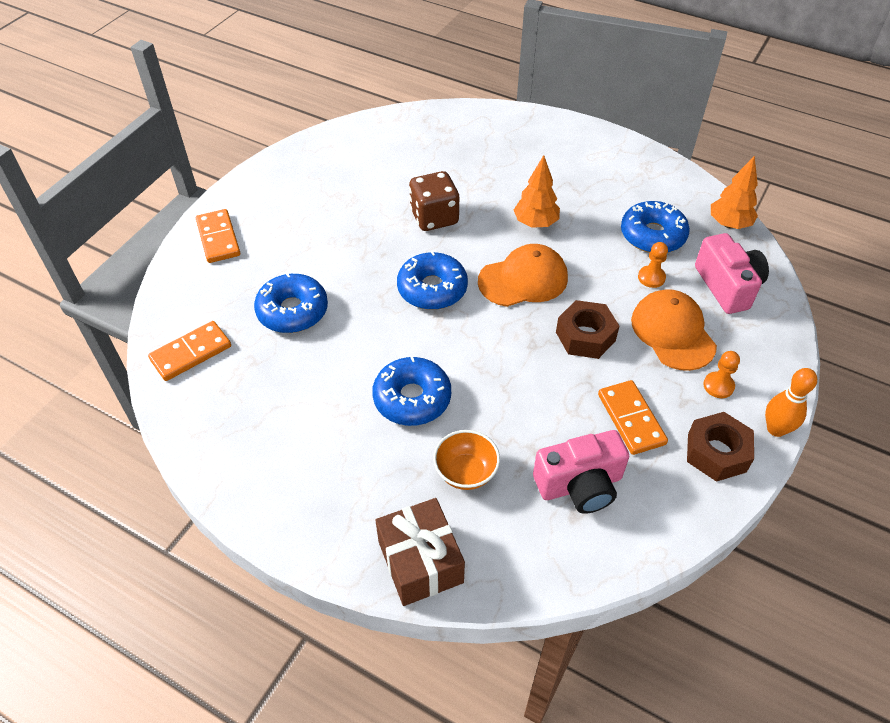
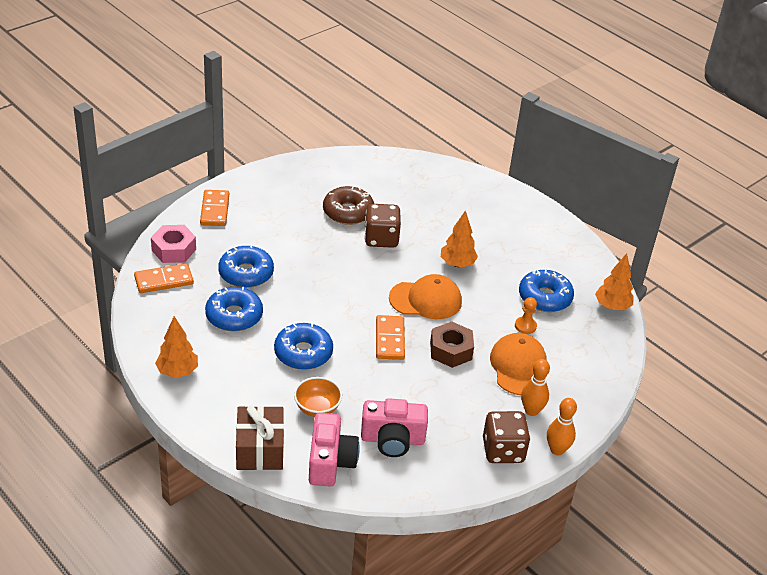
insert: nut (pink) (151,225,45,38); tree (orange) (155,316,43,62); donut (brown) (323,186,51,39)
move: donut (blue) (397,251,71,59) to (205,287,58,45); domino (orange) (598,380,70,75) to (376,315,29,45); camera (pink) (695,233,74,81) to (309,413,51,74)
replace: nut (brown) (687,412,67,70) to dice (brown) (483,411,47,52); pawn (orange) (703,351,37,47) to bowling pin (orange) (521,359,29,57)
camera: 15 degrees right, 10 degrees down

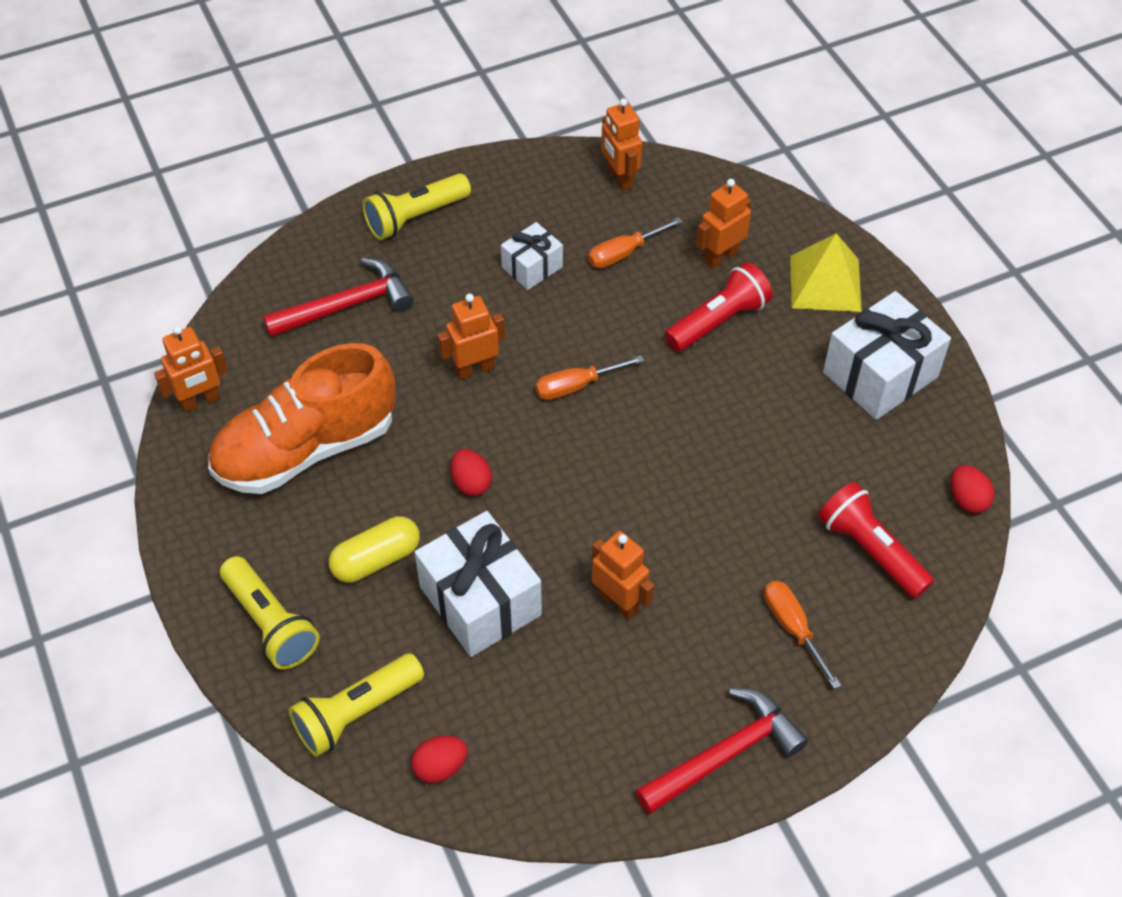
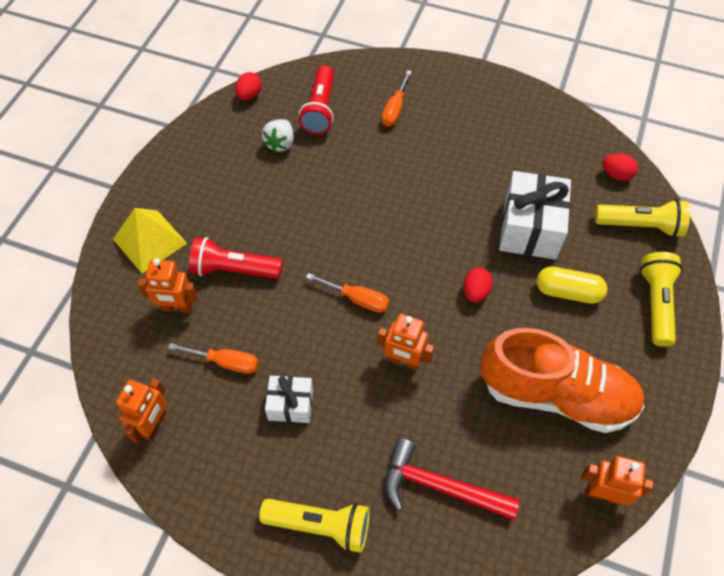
delete: robot (orange) (592,531,62,89); hammer (red) (635,688,173,126); gift (white) (823,291,128,129)
insert: strawberry (white) (262,119,32,33)
camera: 135 degrees left, 5 degrees up

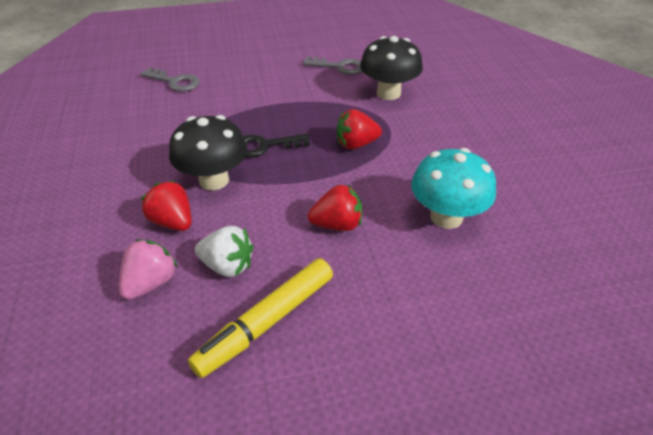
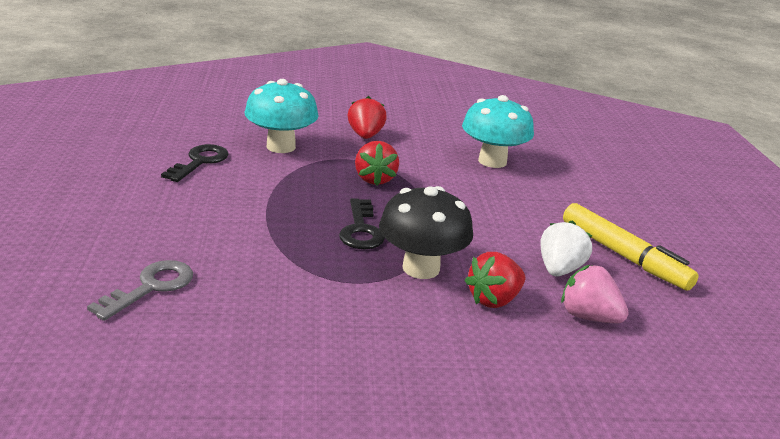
move: strawberry (red) (307,185,55,46) to (348,96,39,43)
recolor: key (grey) (303,56,60,19) to key (black) (161,144,68,38); mushroom (black) (360,36,63,64) to mushroom (turquoise) (245,79,74,74)
camera: 85 degrees left, 15 degrees down

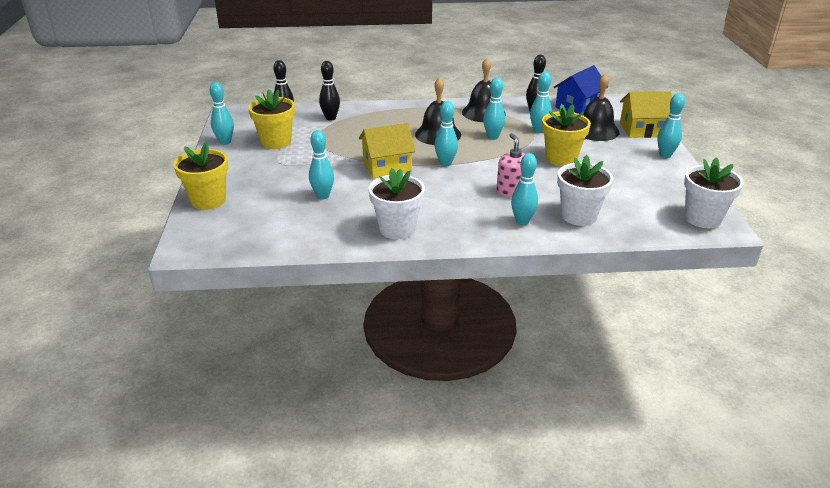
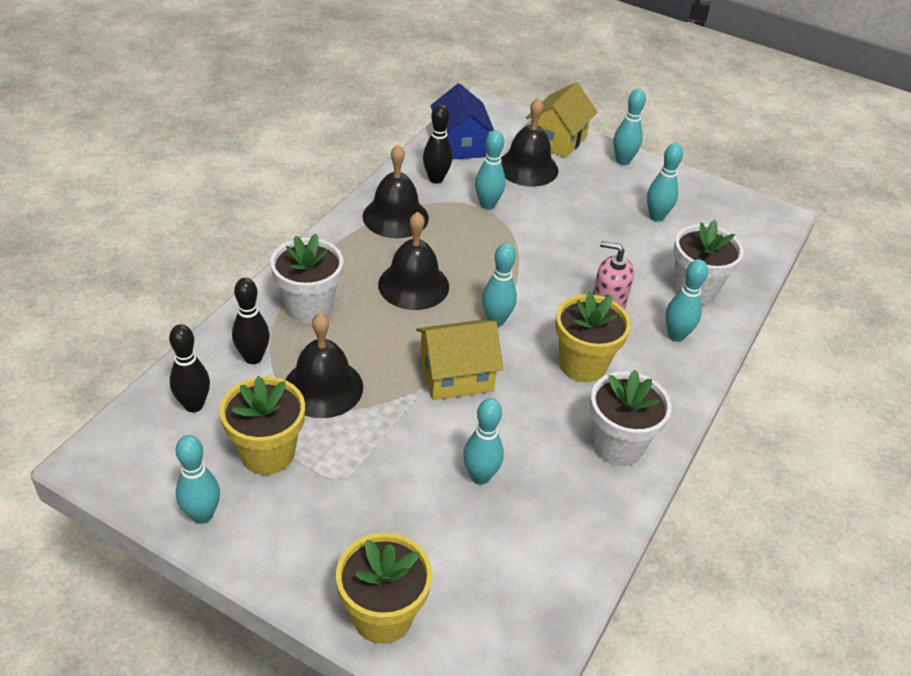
insert: bell (black) (285,313,78,105)
move: bowling pin (turquoise) (483,77,22,63) to (647,143,36,79); flower pot (yellow) (542,104,49,62) to (555,292,76,90); flower pot (white) (684,157,59,71) to (270,234,73,89)
rotate: house (yellow) (359,123,57,55) = (416,320,87,80) 60 degrees clockwise
camera: 60 degrees left, 10 degrees up

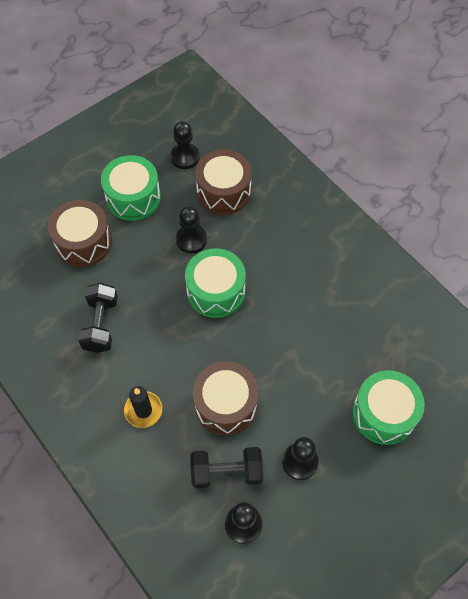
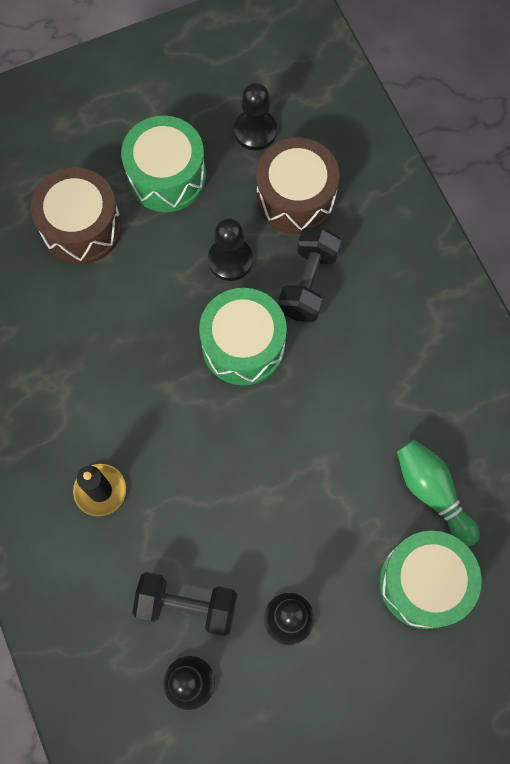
delete: drum (brown) (193,361,65,74)
insert: bowling pin (green) (397,440,83,107)
move: dumbbell (black) (78,283,40,70) to (278,227,63,95)
camera: 15 degrees right, 10 degrees up

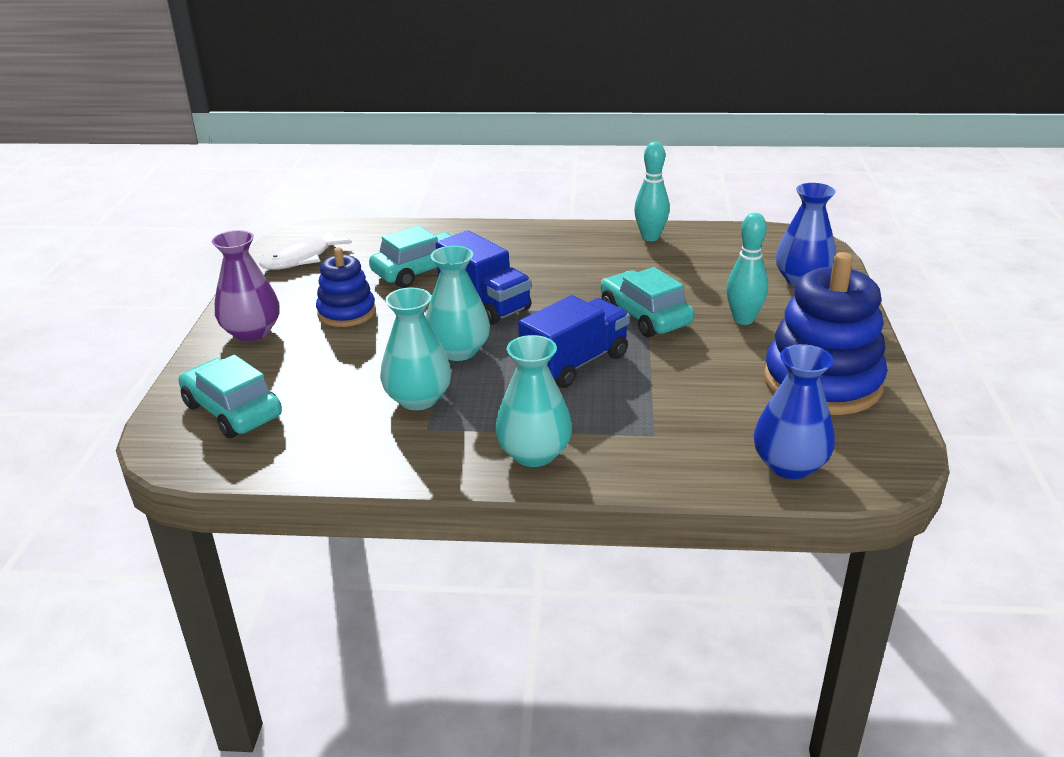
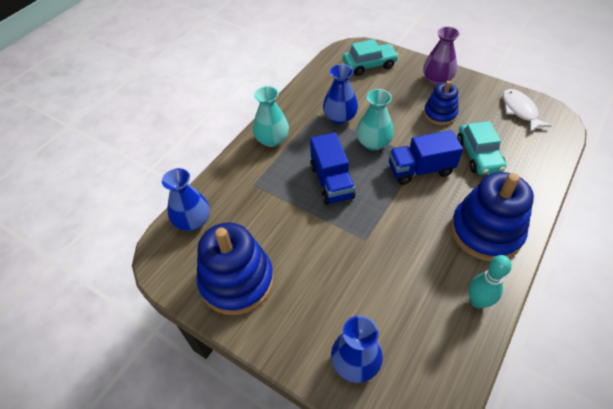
delete: car (turquoise) (601,267,93,70); bowling pin (turquoise) (726,213,42,112)
insert: stacking toy (blue) (451,172,83,89)
recolor: vase (turquoise) (380,288,71,122) to vase (blue) (323,64,35,60)
camera: 120 degrees right, 20 degrees up

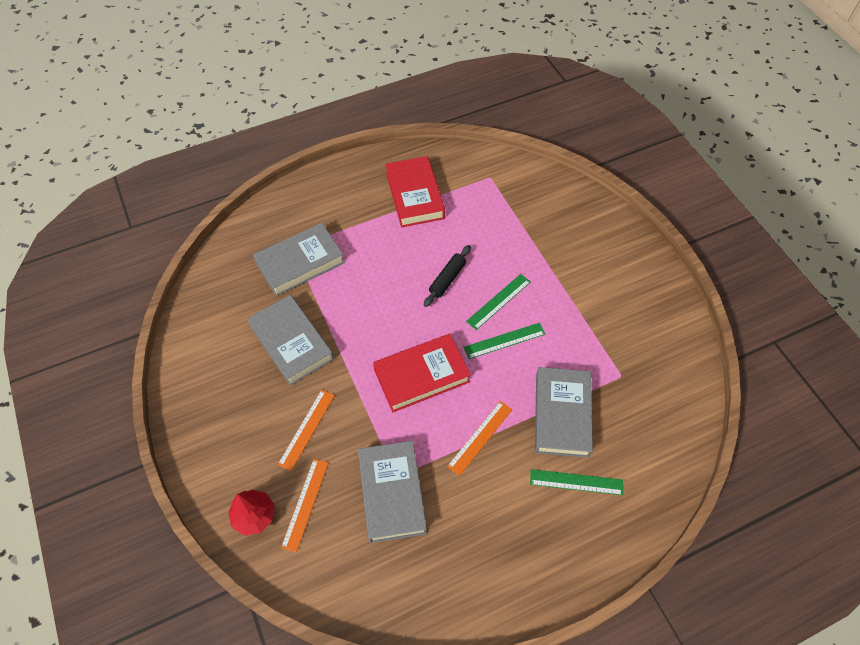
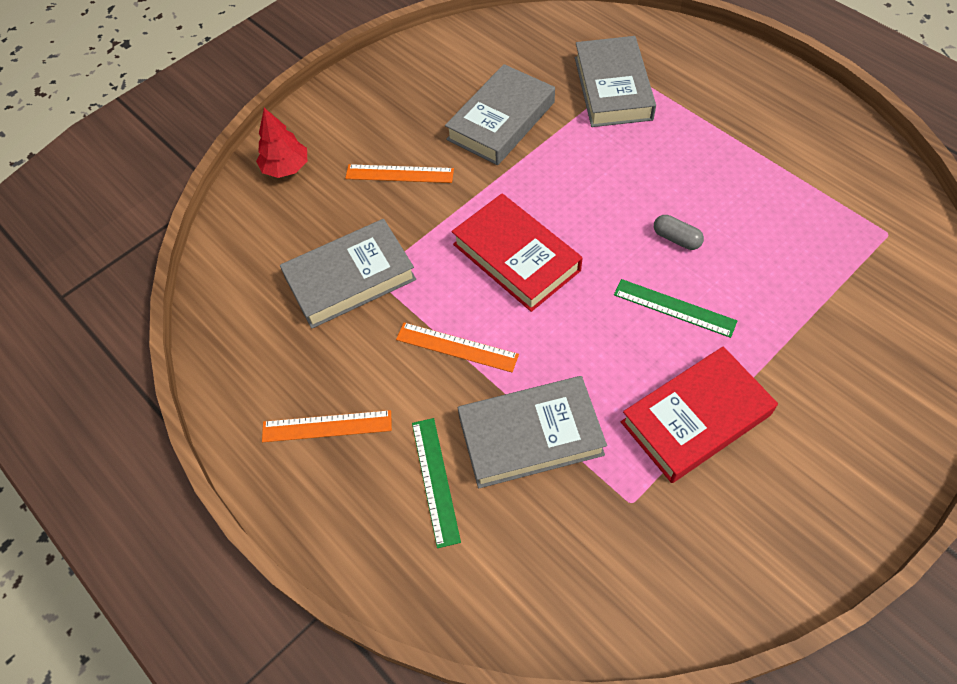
delete: ruler (green) (464,323,81,36)
move: ruler (orange) (281,459,47,93) to (262,410,130,32); book (red) (385,156,60,71) to (621,346,157,137)
replace: rolling pin (black) (424,245,47,62) to capsule (grey) (654,215,50,35)
rotate: book (grey) (253,223,92,73) = (575,36,81,91) 45 degrees clockwise
camera: 75 degrees right, 0 degrees up

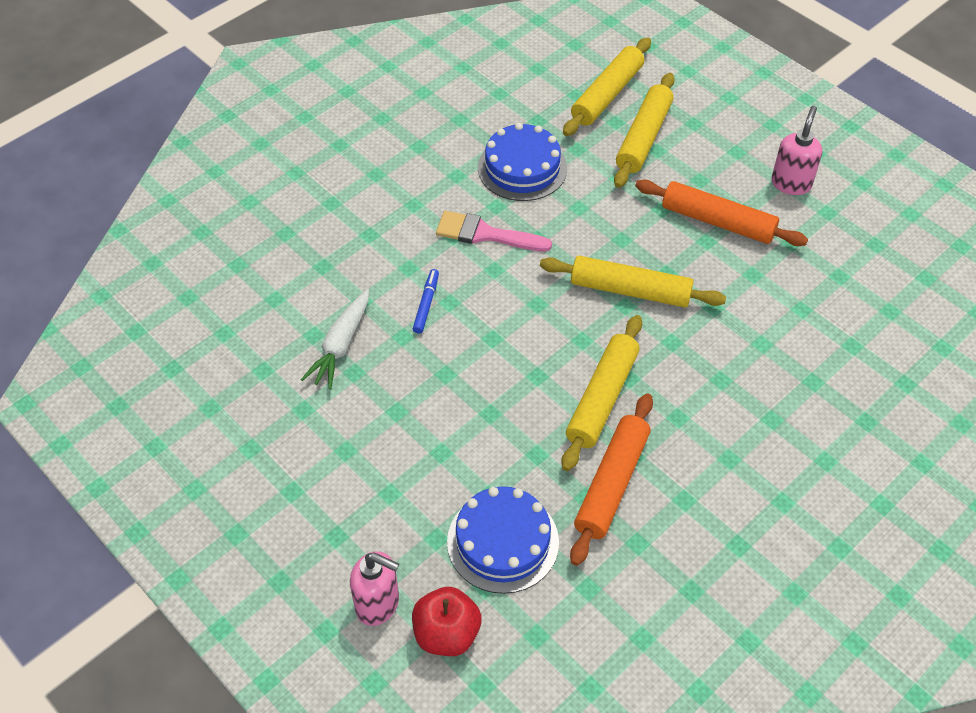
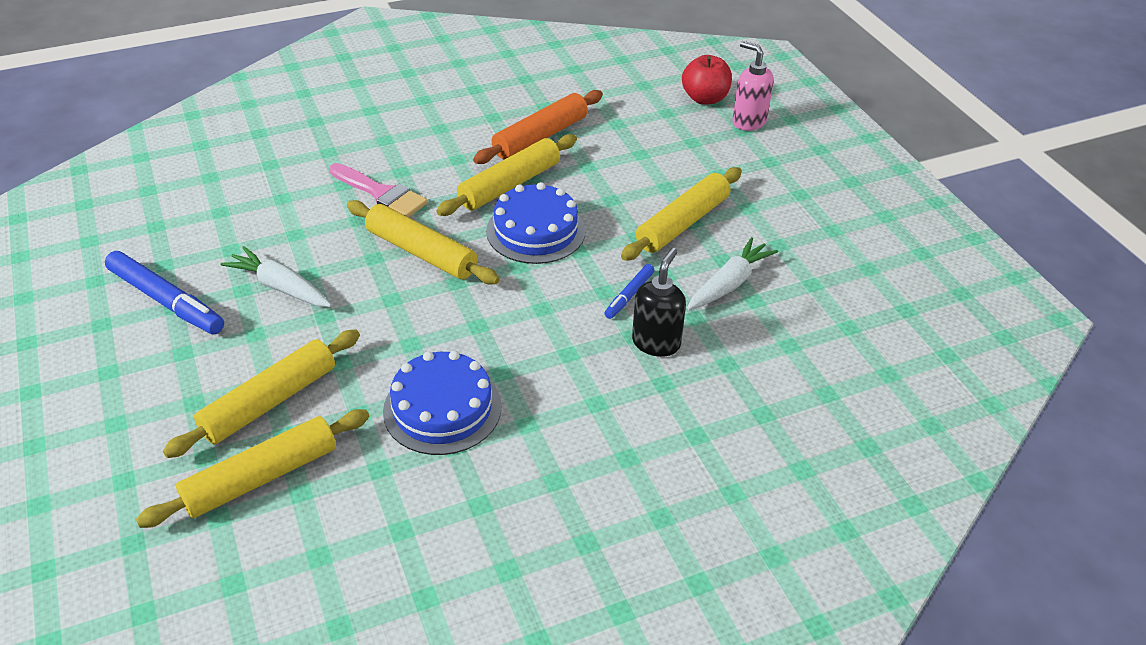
insert: rolling pin (yellow) (621,167,121,94); soap dispenser (black) (632,248,54,109)
move: brush (pink) (436,211,116,40) to (329,163,99,54); cake (blue) (447,486,112,108) to (486,182,100,82)
replace: rolling pin (orange) (635,179,173,67) to carrot (white) (220,246,111,61); soap dispenser (pink) (771,106,51,89) to marker (blue) (105,251,119,83)
camera: 160 degrees left, 10 degrees down

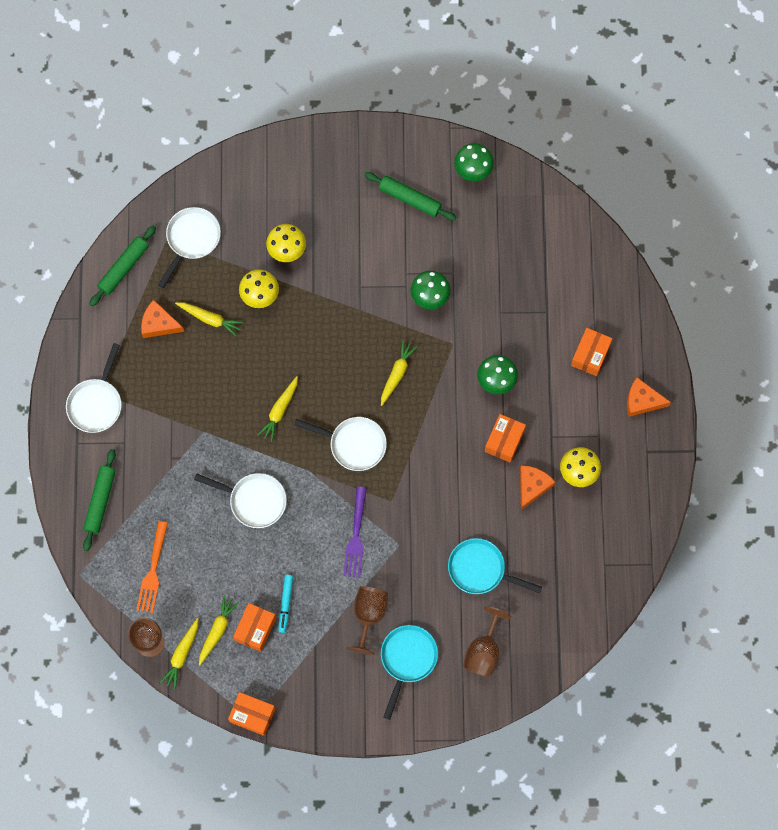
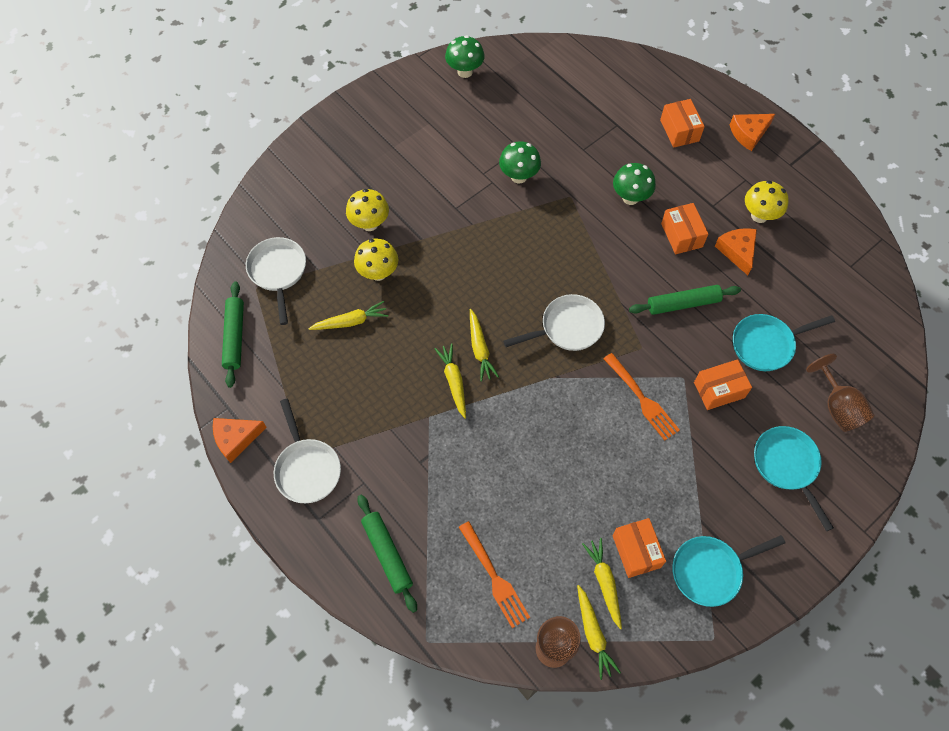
delete: pan (white) (194,473,93,55); marker (turquoise) (279,575,14,58); goblet (brown) (346,586,42,69)
insert: pan (turquoise) (672,535,113,72)
move: cheese (orange) (141,300,43,38) to (213,418,54,45); box (orange) (228,692,47,44) to (694,359,58,51); rolling pin (green) (365,172,91,49) to (629,285,112,30); carrot (yellow) (381,340,37,66) to (434,343,32,76)
recolor: fork (purple) (343,486,24,92) to fork (orange) (603,353,77,88)
camera: 40 degrees left, 10 degrees down

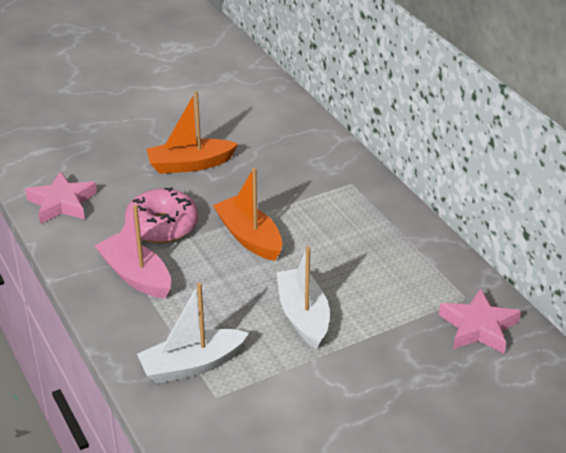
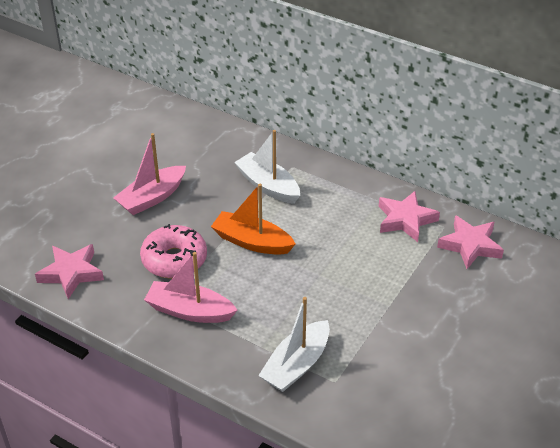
insert: star (pink) (379,191,61,51)
move: boat (white) (277,246,53,103) to (234,130,66,74)
recolor: boat (orange) (146,91,92,83) to boat (pink) (113,133,73,82)
camera: 30 degrees left, 5 degrees up

